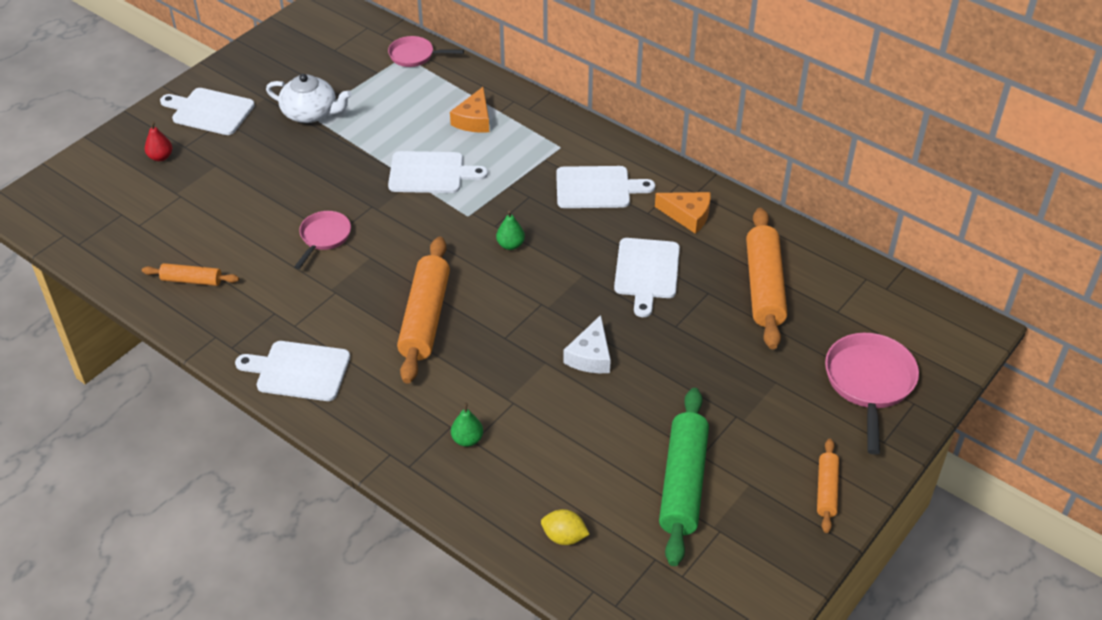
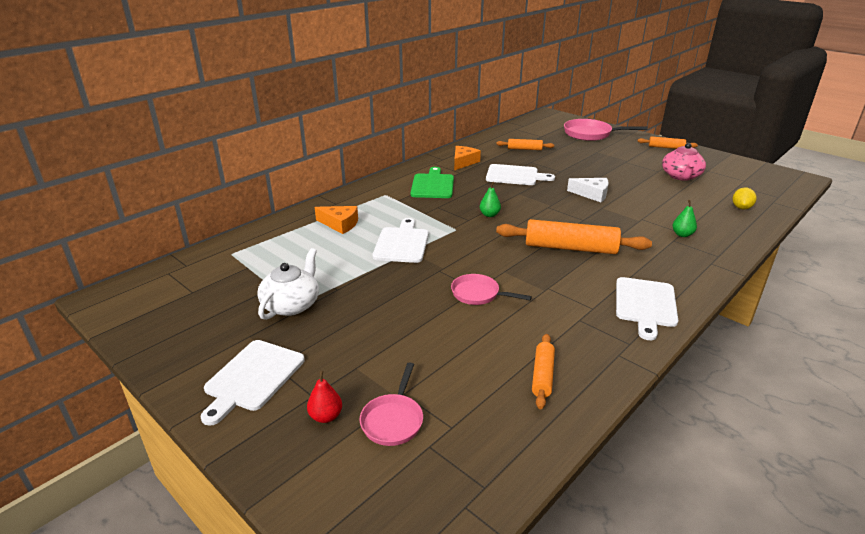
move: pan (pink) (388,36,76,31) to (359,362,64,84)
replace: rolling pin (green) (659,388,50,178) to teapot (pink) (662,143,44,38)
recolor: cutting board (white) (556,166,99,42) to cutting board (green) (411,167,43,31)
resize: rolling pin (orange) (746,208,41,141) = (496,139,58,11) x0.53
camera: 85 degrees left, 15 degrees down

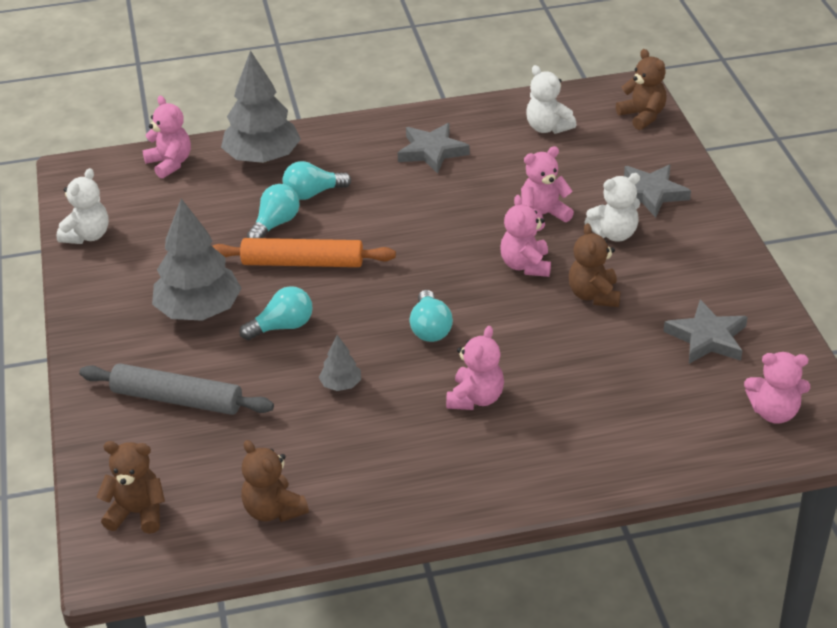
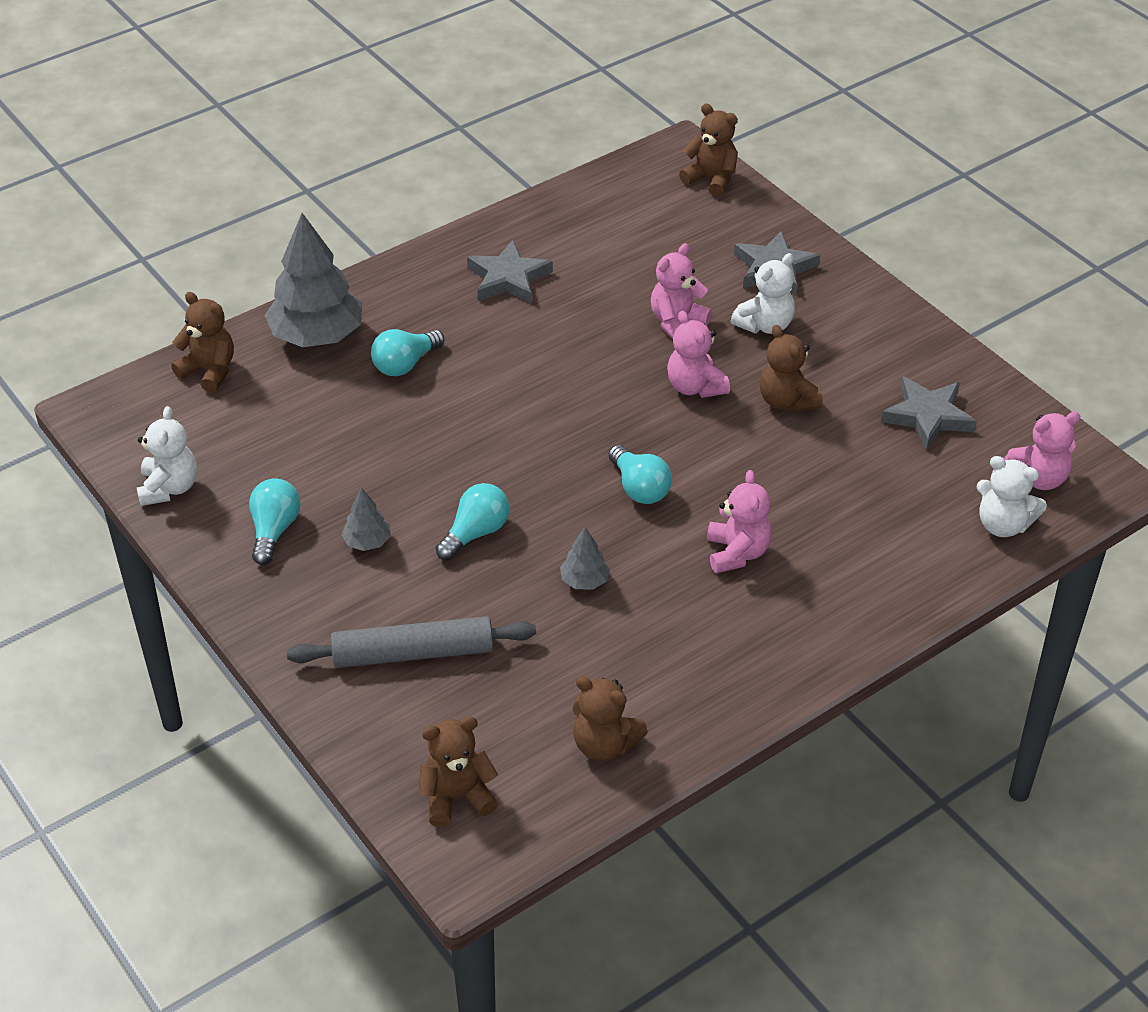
delete: rolling pin (orange) (212,238,184,29)
move: light bulb (turquoise) (247,184,53,54) to (249,478,52,87); teddy bear (white) (526,65,50,69) to (976,456,71,81)
recolor: teddy bear (pink) (142,96,49,83) to teddy bear (brown) (171,292,63,101)
resize: tree (grey) (152,198,90,123) = (341,488,50,63) x0.46
camera: 25 degrees left, 5 degrees up

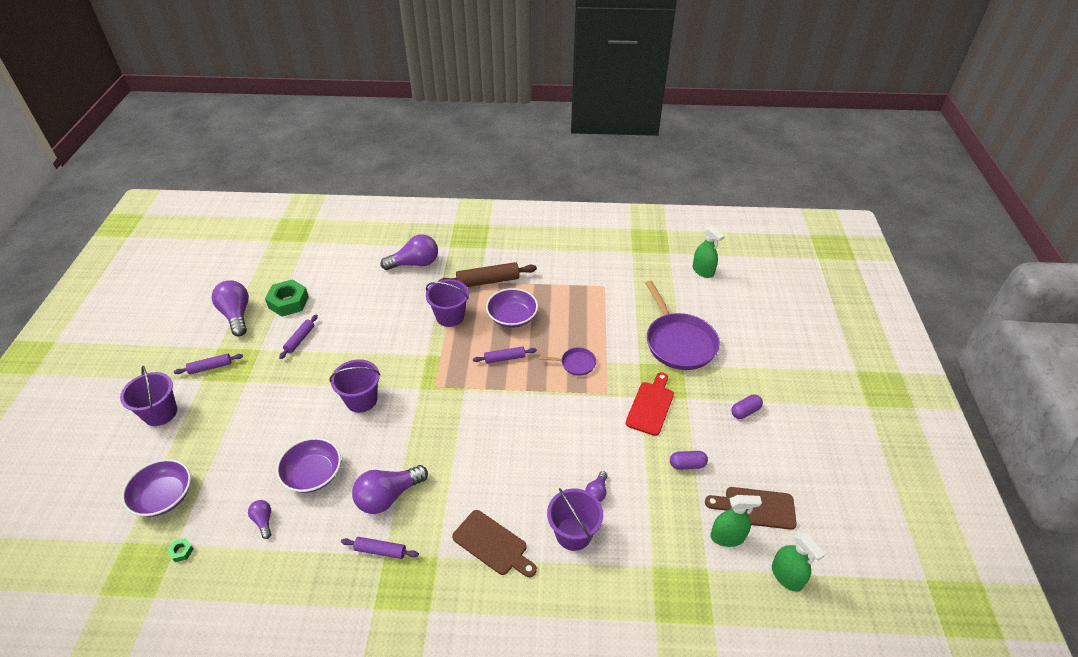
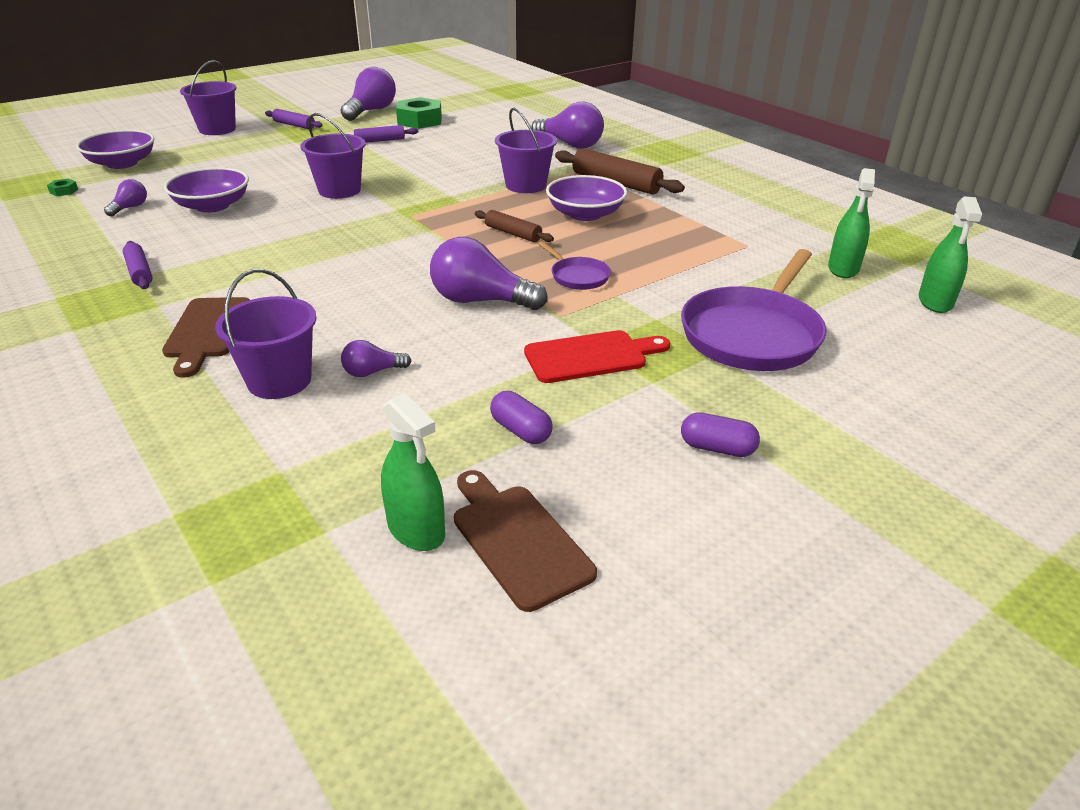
move: light bulb (purple) (352,465,76,49) to (430,237,118,73); spray bottle (green) (772,532,53,60) to (828,168,47,110)
recolor: rolling pin (purple) (473,347,64,16) to rolling pin (brown) (475,210,79,32)
camera: 50 degrees right, 10 degrees down

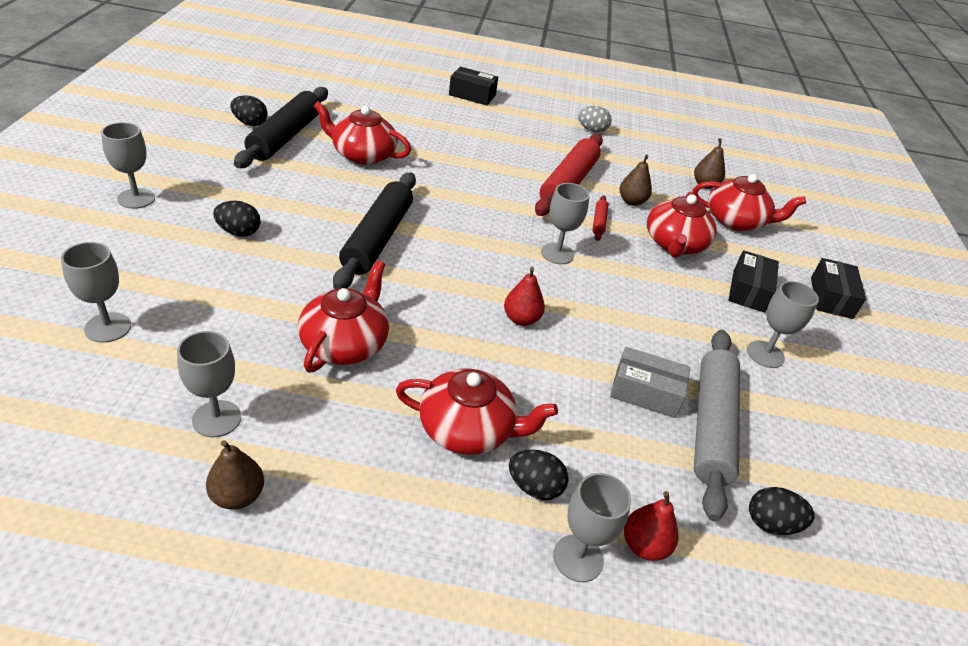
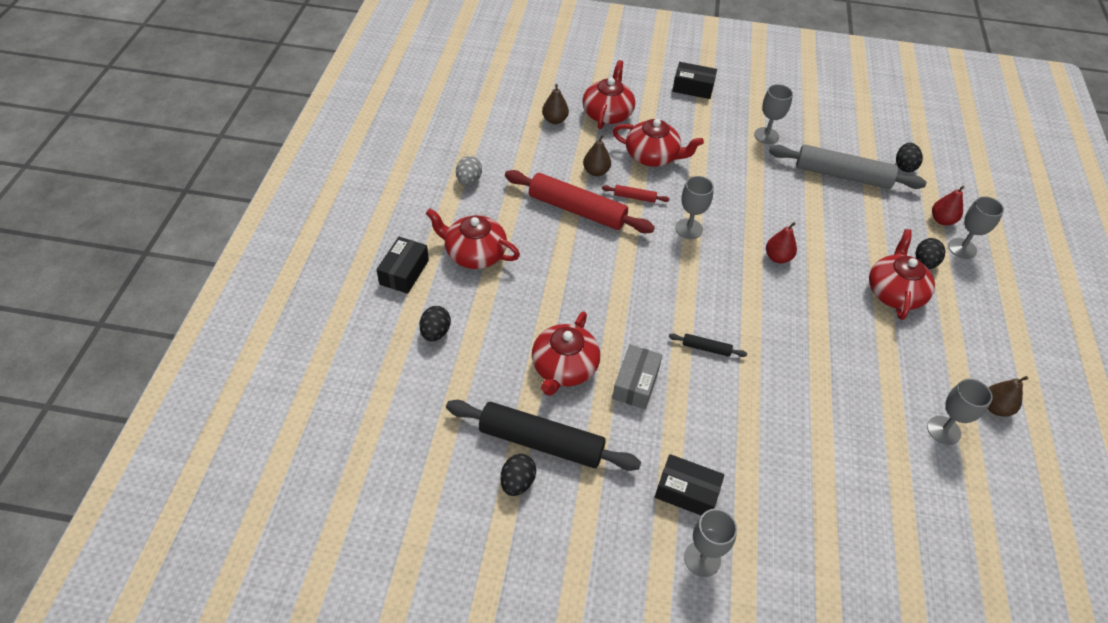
delete: goblet (grey) (61,242,70,101)
move: egg (black) (213,201,47,36) to (419,306,32,35); teapot (red) (298,260,91,112) to (426,208,94,61); box (grey) (610,347,80,71) to (612,345,51,64); box (black) (728,250,51,63) to (655,454,69,62)
resize: rolling pin (black) (333,172,83,117) = (669,333,78,24) x0.43
camera: 85 degrees left, 10 degrees up

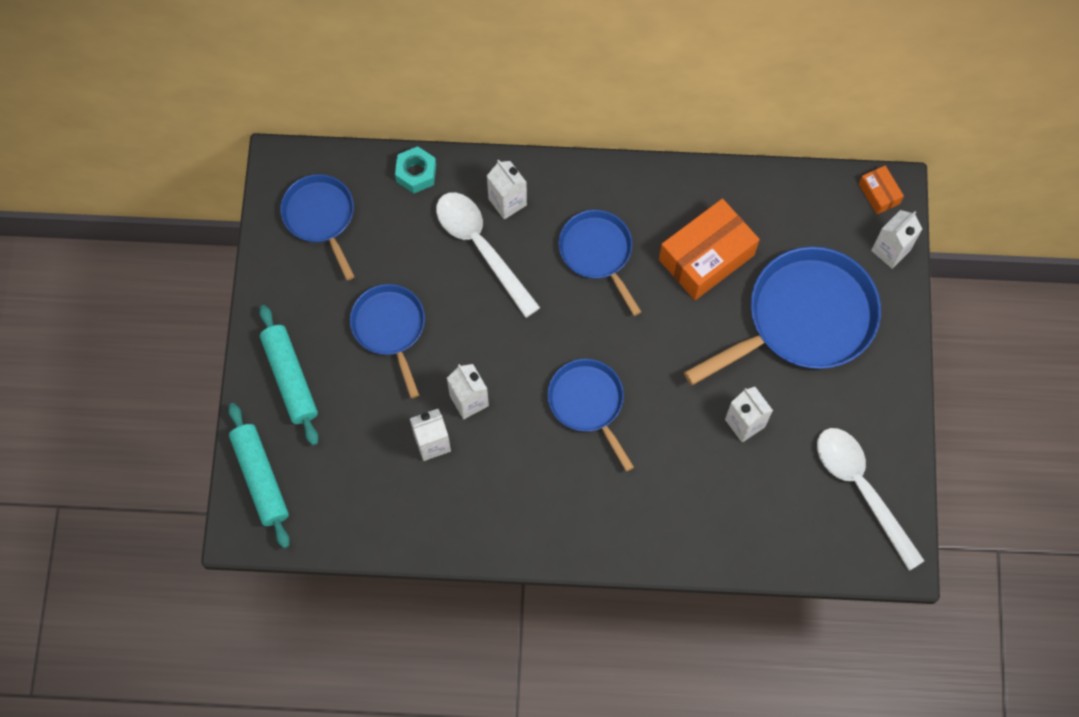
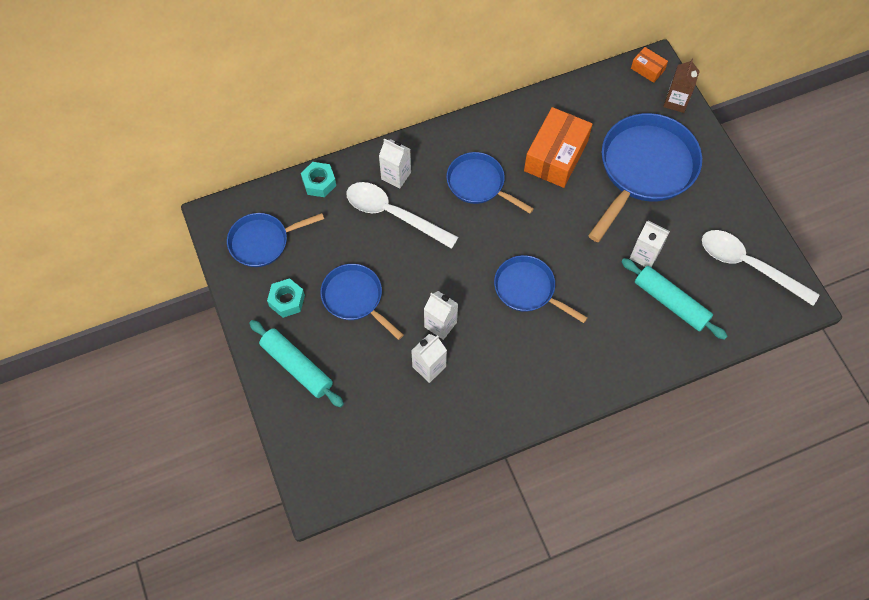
insert: nut (turquoise) (267,278,38,40)
move: rolling pin (turquoise) (228,403,62,145) to (621,258,106,82)
recolor: carton (white) (871,210,51,59) to carton (brown) (663,59,37,54)
rotate: pan (blue) (280,174,75,106) = (227,213,97,54) 60 degrees counterclockwise
camera: 25 degrees left, 5 degrees down

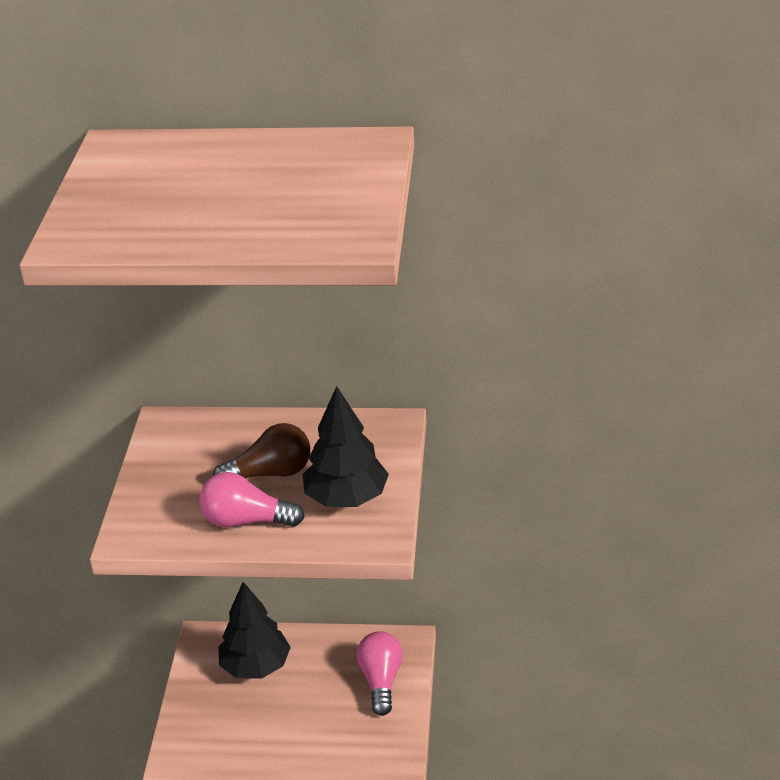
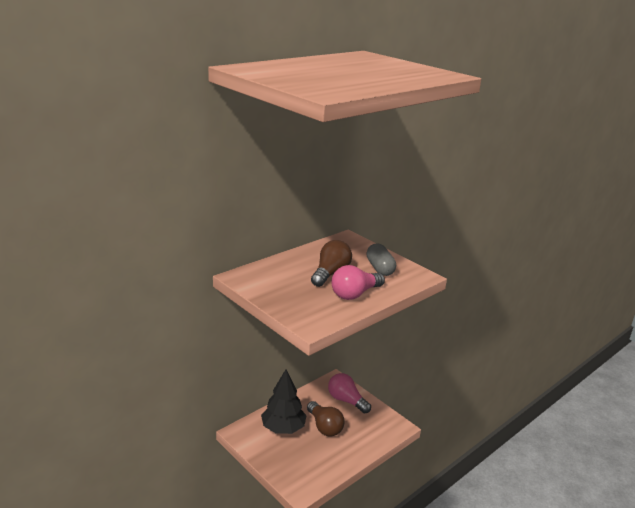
insert: light bulb (brown) (307,401,38,36)
replace: tree (black) (303,386,86,121) to capsule (grey) (367,244,29,32)
camera: 50 degrees left, 10 degrees down

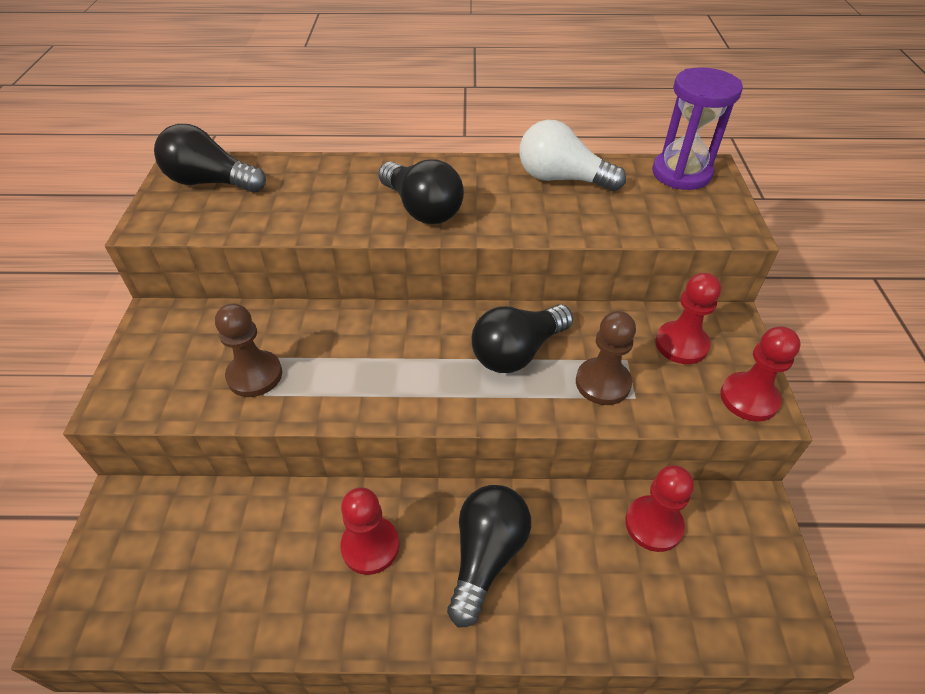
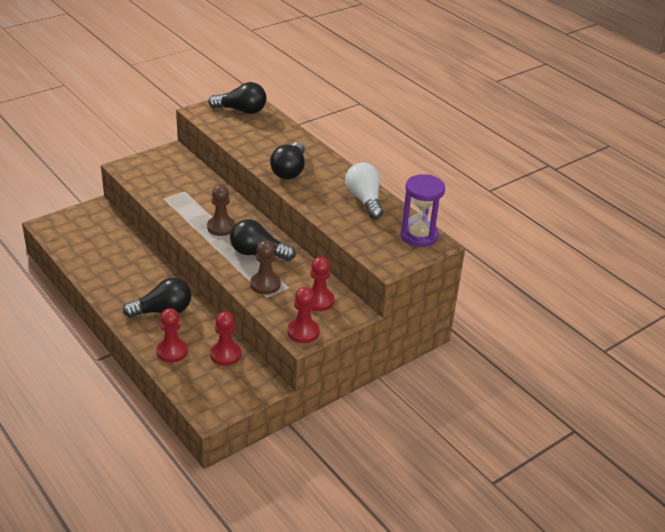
move: pawn (brown) (215,303,67,94) to (207,185,29,51); pawn (red) (340,487,59,88) to (156,308,32,55)
rotate: light bulb (black) (154,124,112,68) = (208,82,58,32) 120 degrees clockwise
camera: 50 degrees right, 10 degrees down

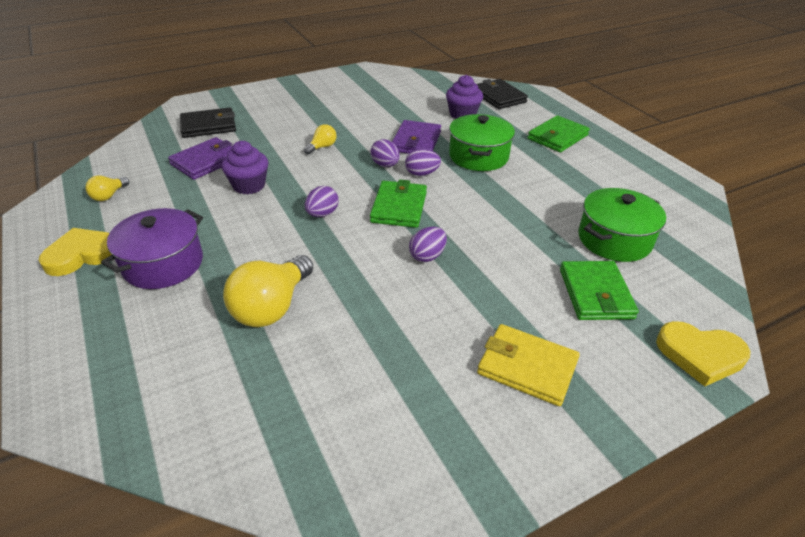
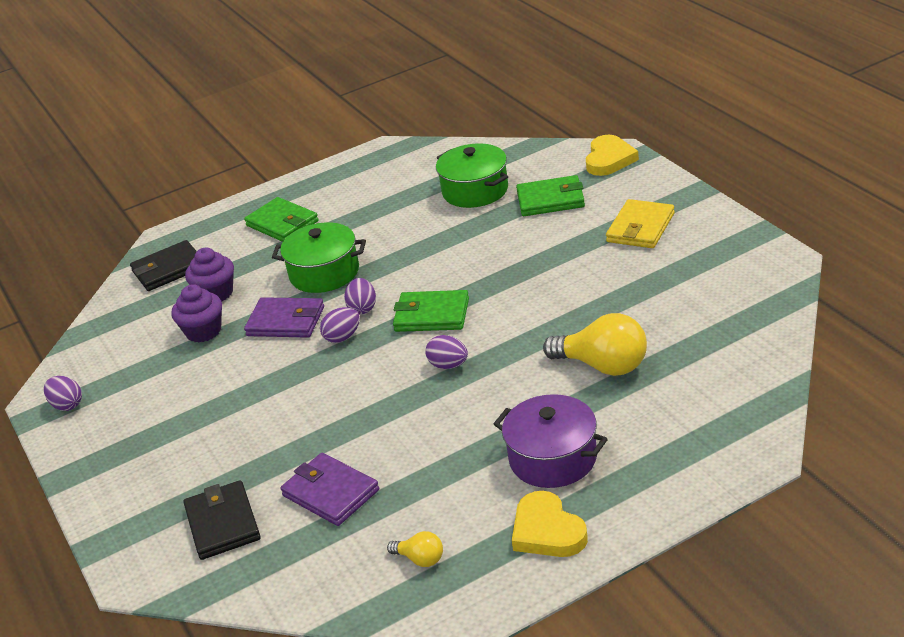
delete: light bulb (yellow) (304,124,33,31)
move: cupcake (purple) (221,141,47,53) to (171,284,51,58); egg (purple) (409,227,38,35) to (44,376,38,35)
camera: 85 degrees left, 5 degrees down

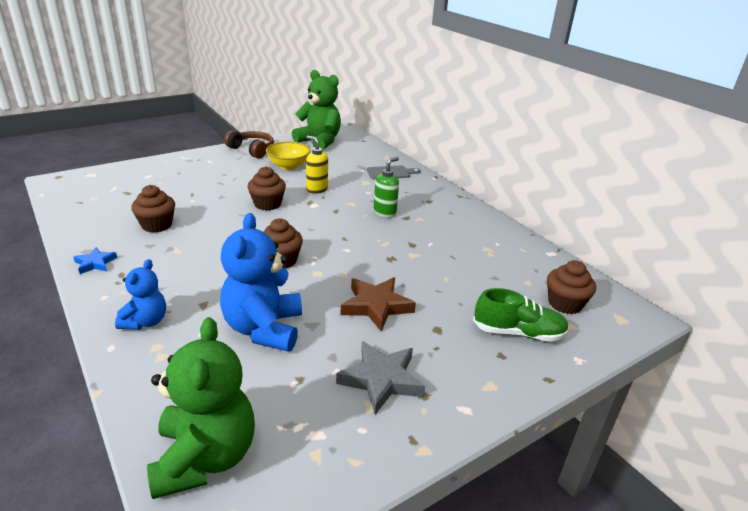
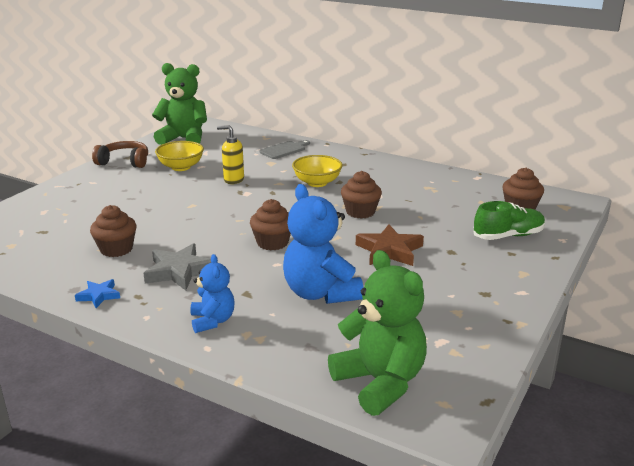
move: cupcake (brown) (247,166,39,45) to (341,171,41,48); star (grey) (336,341,89,74) to (143,243,68,48)
replace: soap dispenser (green) (373,157,26,61) to bowl (yellow) (292,155,51,32)
camera: 25 degrees left, 5 degrees down

